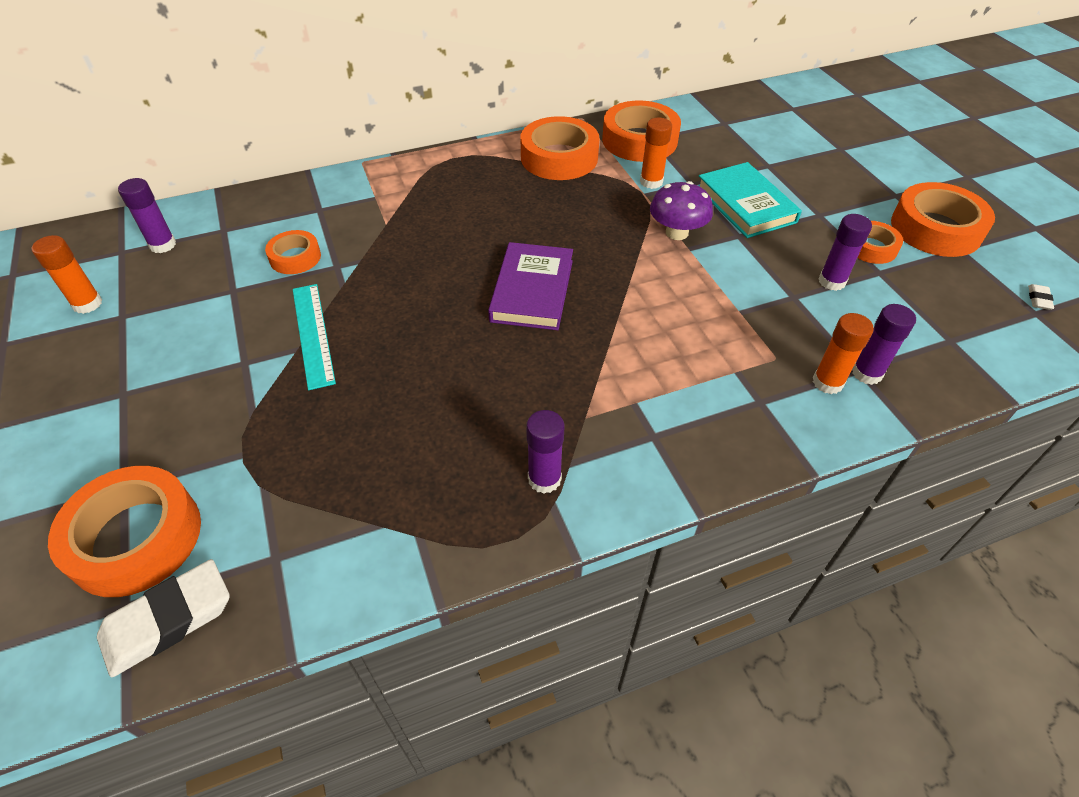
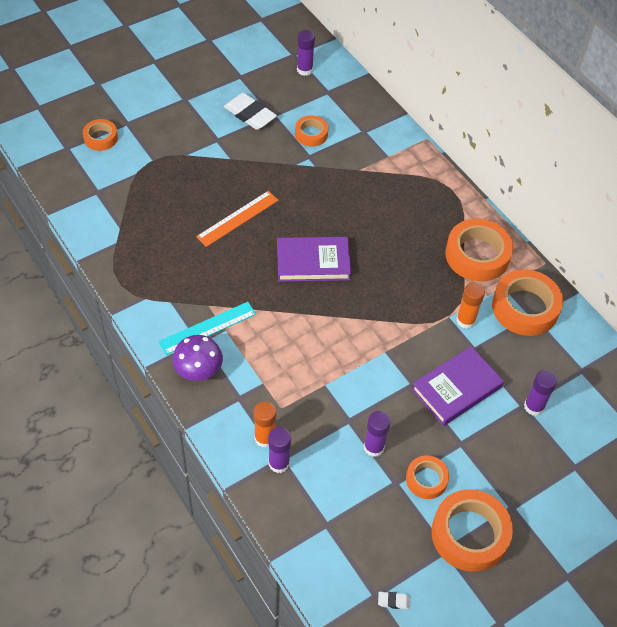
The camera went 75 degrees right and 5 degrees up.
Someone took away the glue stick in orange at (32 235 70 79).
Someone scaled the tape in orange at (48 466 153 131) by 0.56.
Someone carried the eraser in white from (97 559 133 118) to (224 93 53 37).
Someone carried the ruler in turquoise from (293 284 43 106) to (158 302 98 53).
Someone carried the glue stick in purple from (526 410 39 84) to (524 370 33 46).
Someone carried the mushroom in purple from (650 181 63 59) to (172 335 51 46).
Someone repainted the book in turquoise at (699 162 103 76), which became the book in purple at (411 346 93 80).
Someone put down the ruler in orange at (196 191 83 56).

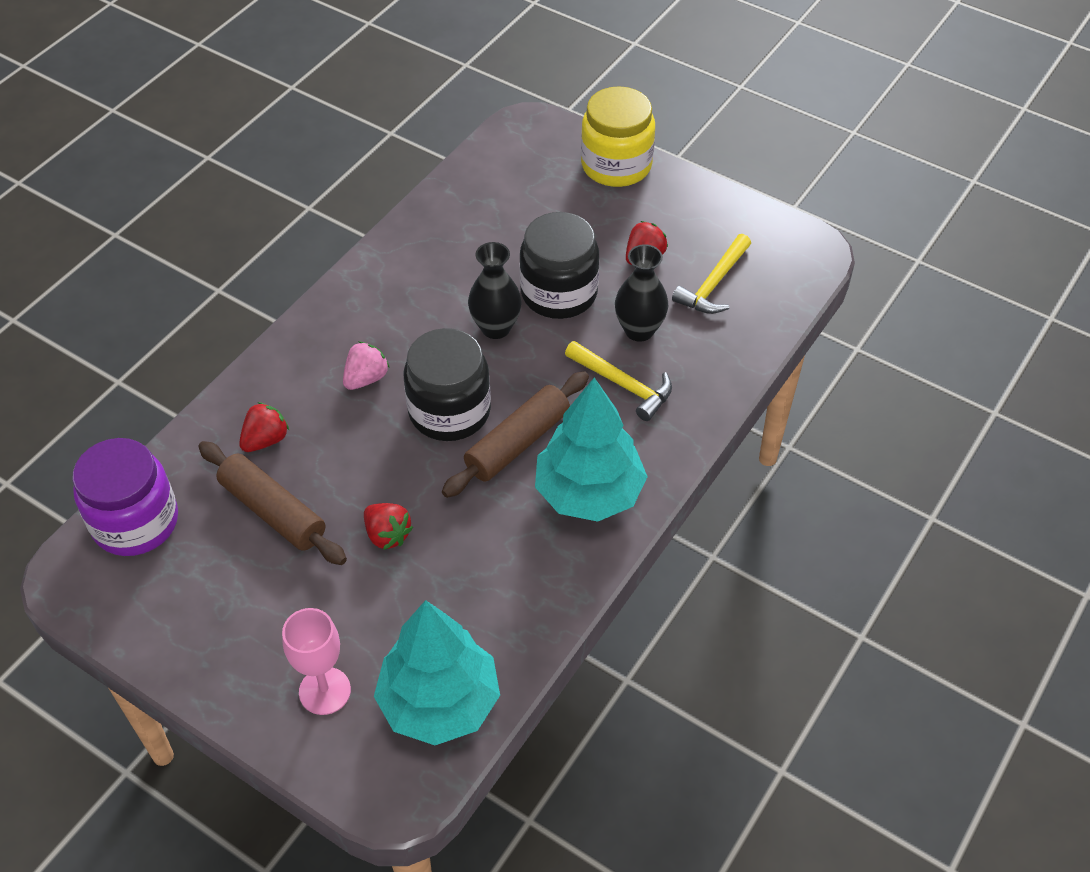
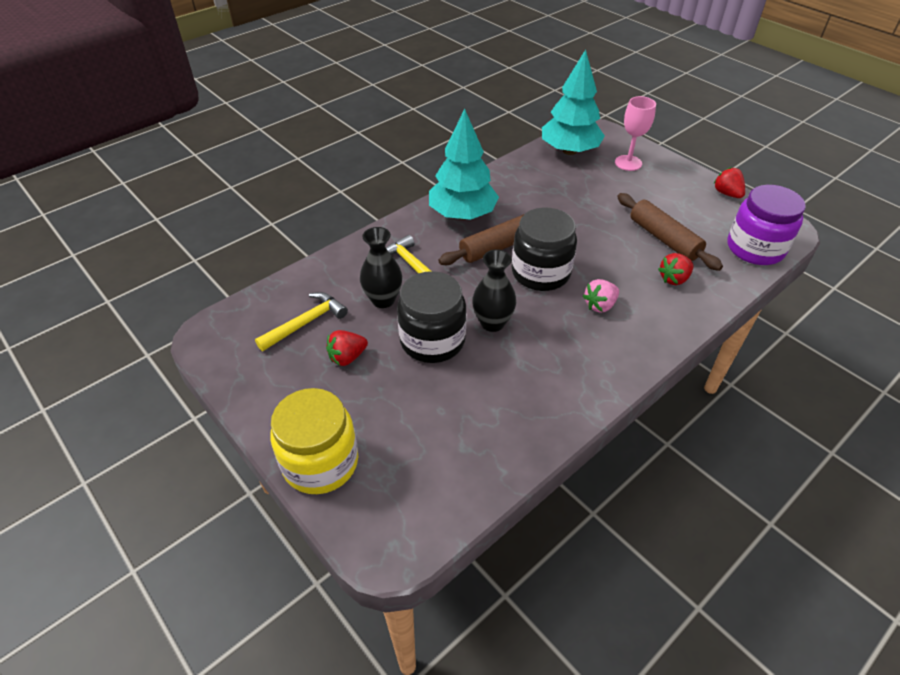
The camera went 165 degrees left and 5 degrees down.
Someone carried the strawberry in red from (364 503 49 47) to (714 167 31 31).

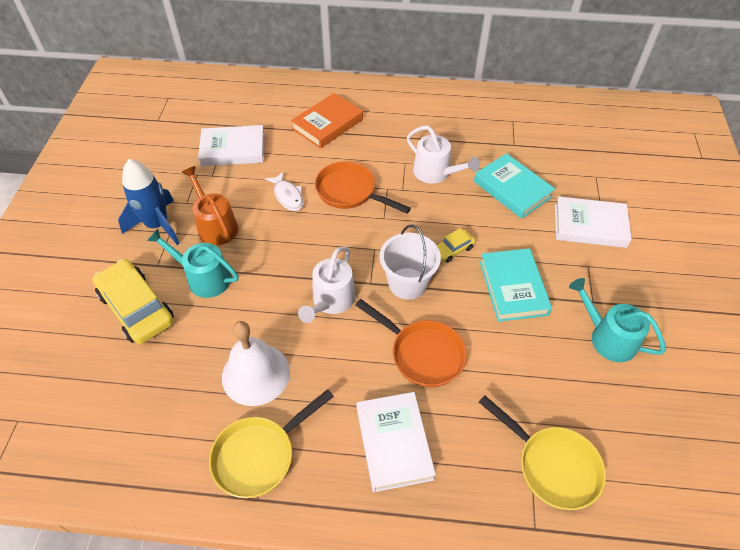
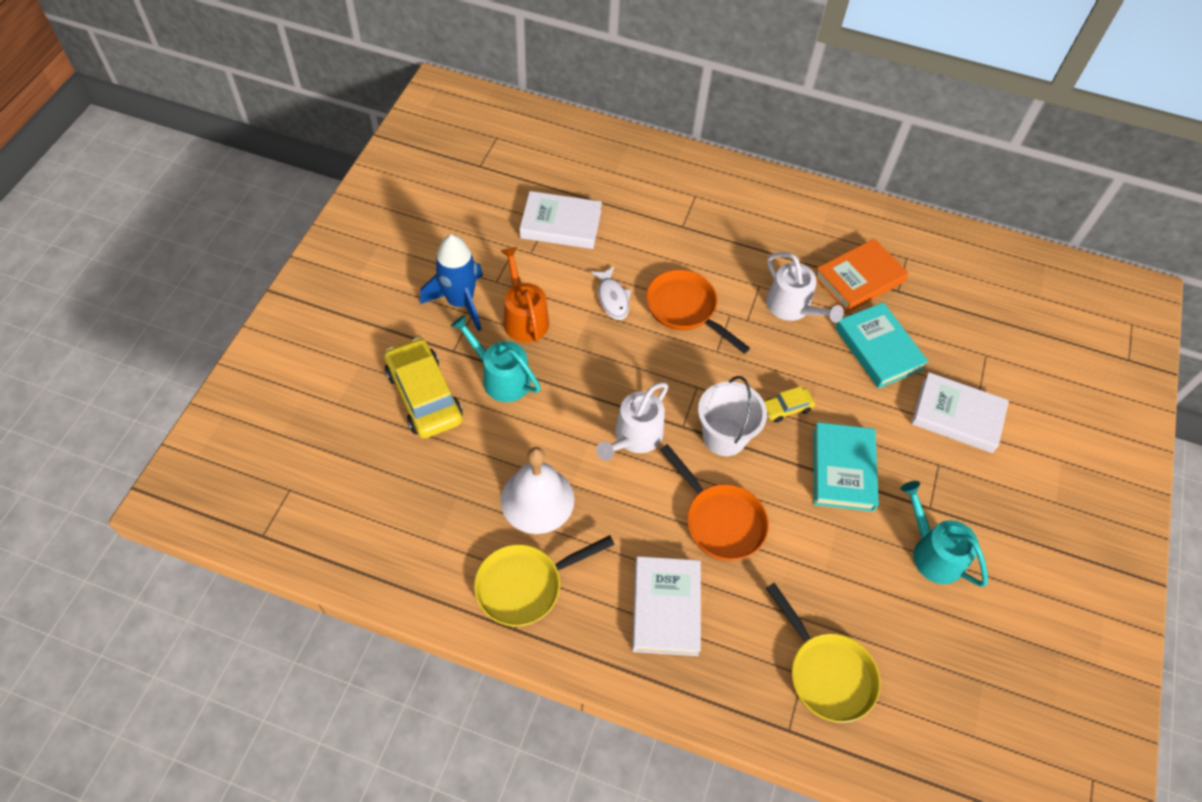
The camera went 10 degrees right and 5 degrees up.
Someone carried the book in orange from (291 93 72 56) to (815 238 94 75).

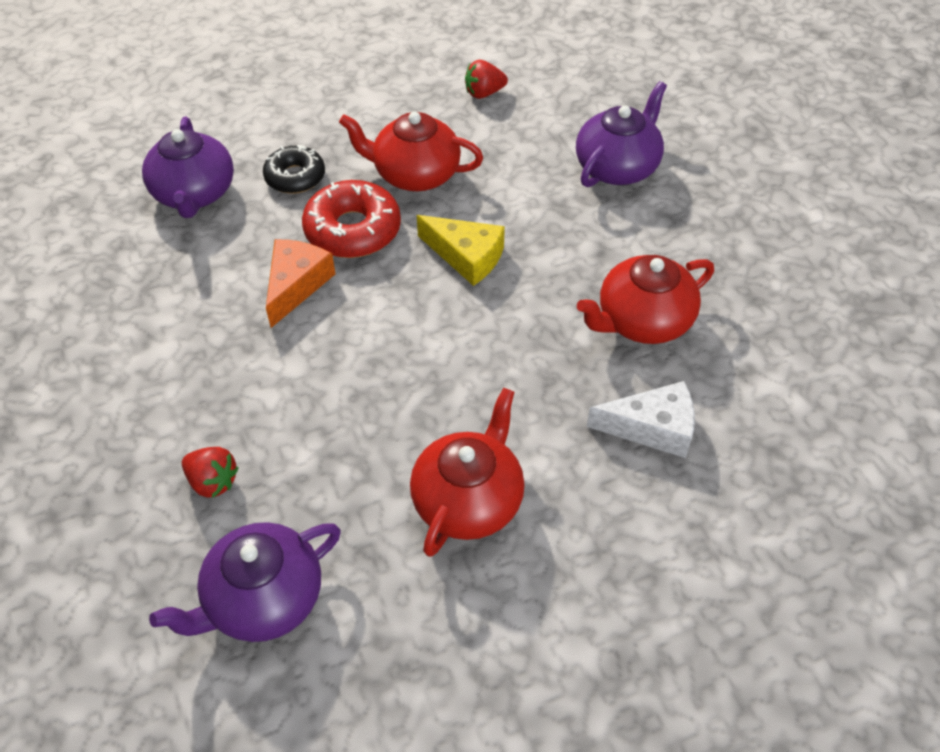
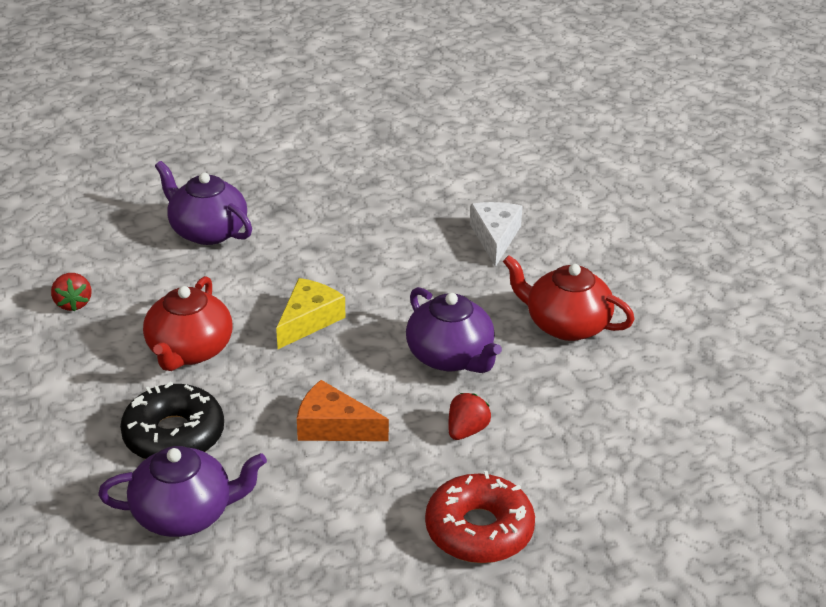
The camera went 90 degrees left and 15 degrees down.
Someone carried the teapot in purple from (149 522 192 120) to (406 287 96 86).
Someone carried the strawberry in red from (182 447 56 51) to (448 393 43 47).
Someone scaled the donut in black at (263 145 62 49) by 1.52.
Someone carried the donut in red from (302 180 99 78) to (425 471 110 92).
Someone took away the teapot in red at (577 255 137 89).

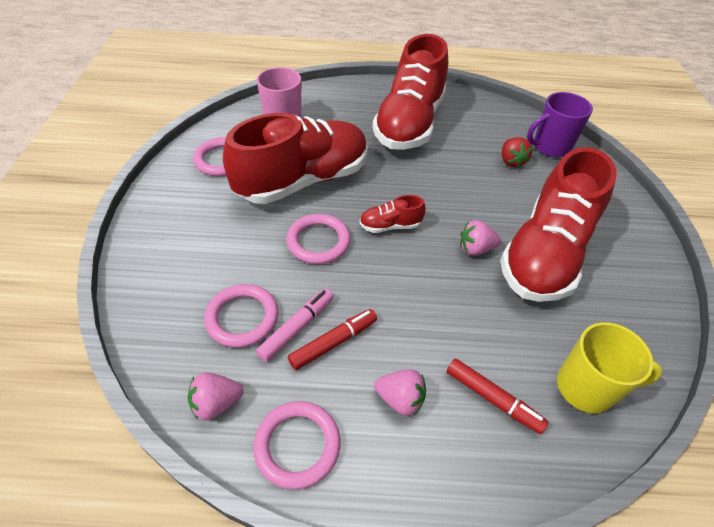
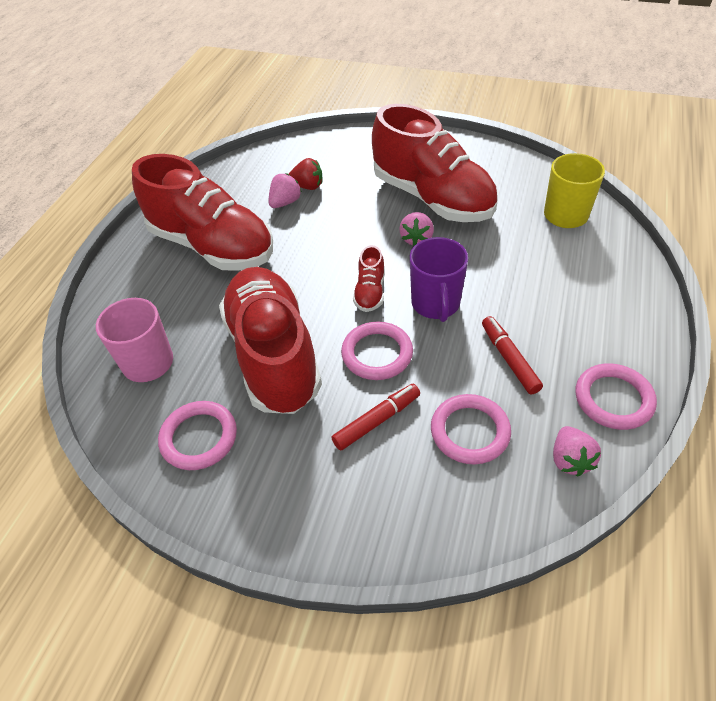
The camera went 70 degrees left and 0 degrees up.
Someone took away the marker in pink at (256 289 77 73).
Someone carried the strawberry in pink from (374 369 52 47) to (268 173 34 35).
Someone carried the marker in red from (447 359 102 75) to (331 384 89 66).
Someone carried the mug in purple from (527 92 66 65) to (410 237 58 85).

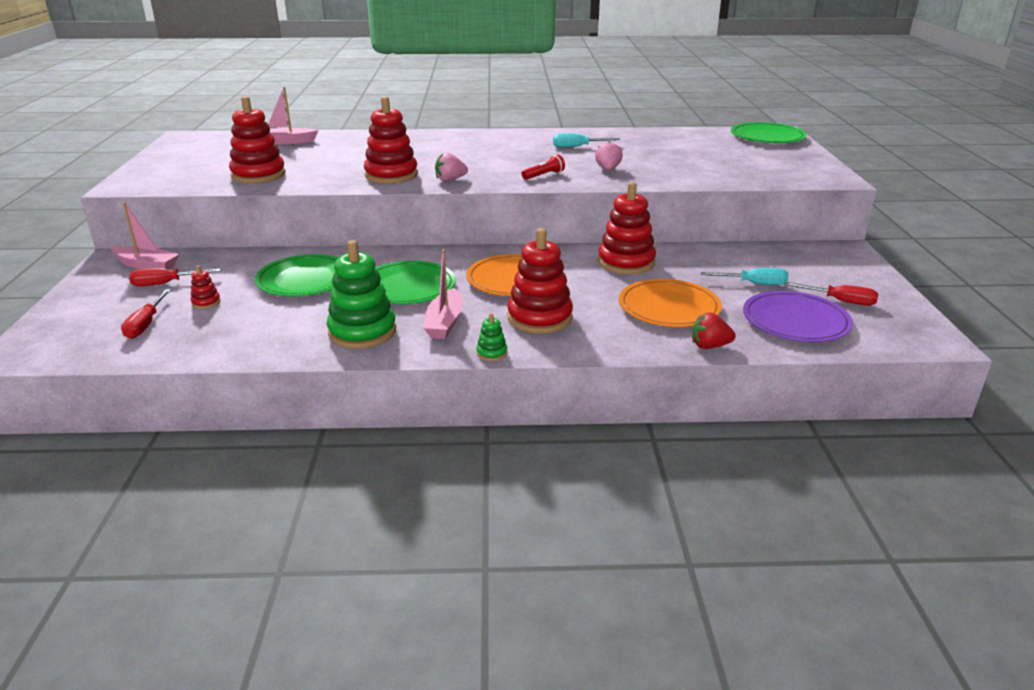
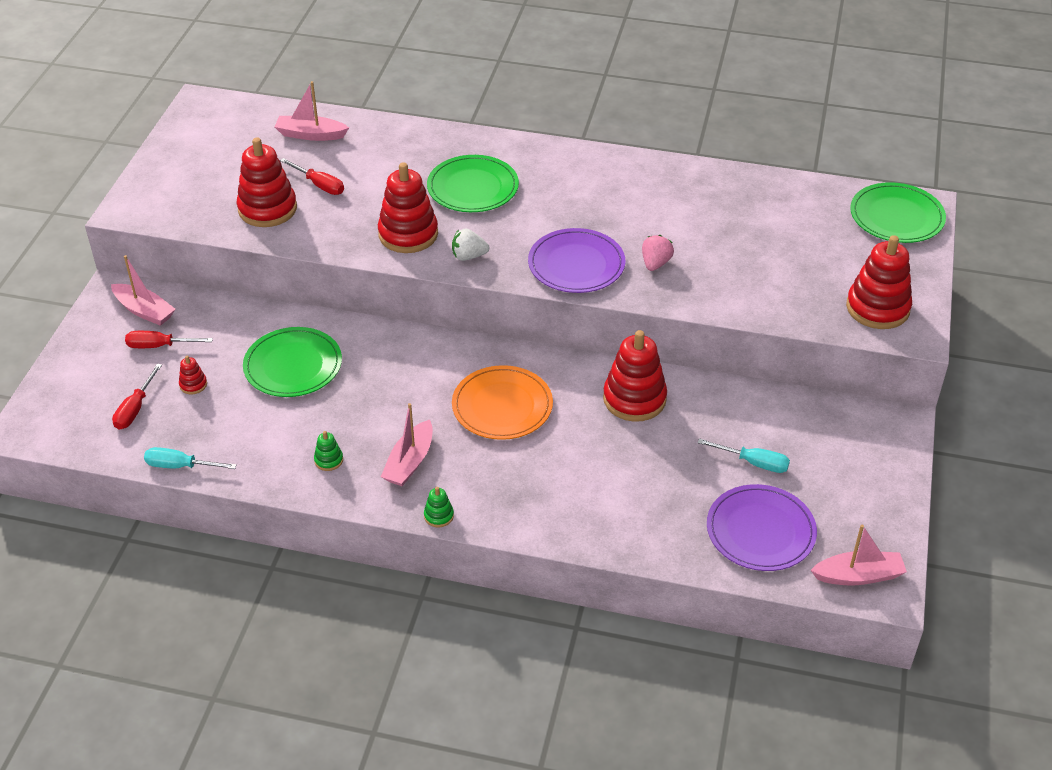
The camera went 15 degrees right and 15 degrees up.
Someone scaled the stacking toy in green at (327 240 69 109) by 0.44.
Someone carried the plate in green from (375 261 81 43) to (427 155 92 57).
Someone repainted the strawberry in pink at (435 152 33 30), which became the strawberry in white at (452 228 37 33).
Someone carried the stacking toy in red from (507 228 66 105) to (846 235 66 94).
Someone swapped the flashlight in red at (522 154 43 26) for the plate in purple at (528 228 97 65).
Someone carried the screwdriver in turquoise from (553 133 67 15) to (144 447 93 22).
Someone took away the plate in orange at (619 279 103 48).
Someone took away the strawberry in red at (692 313 44 36).
Someone carried the screwdriver in red from (784 282 94 24) to (280 158 64 37).
Someone put down the boat in pink at (811 525 96 60).

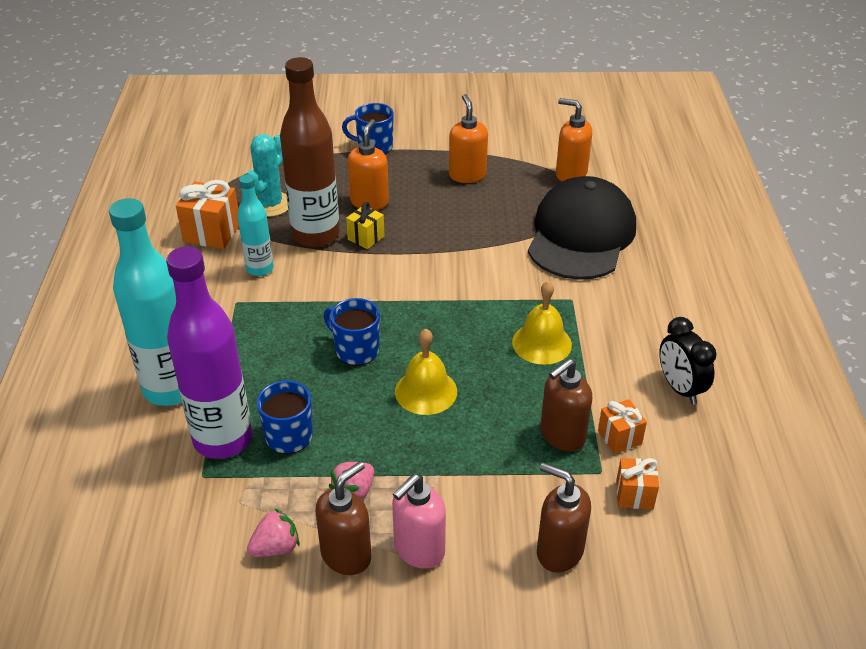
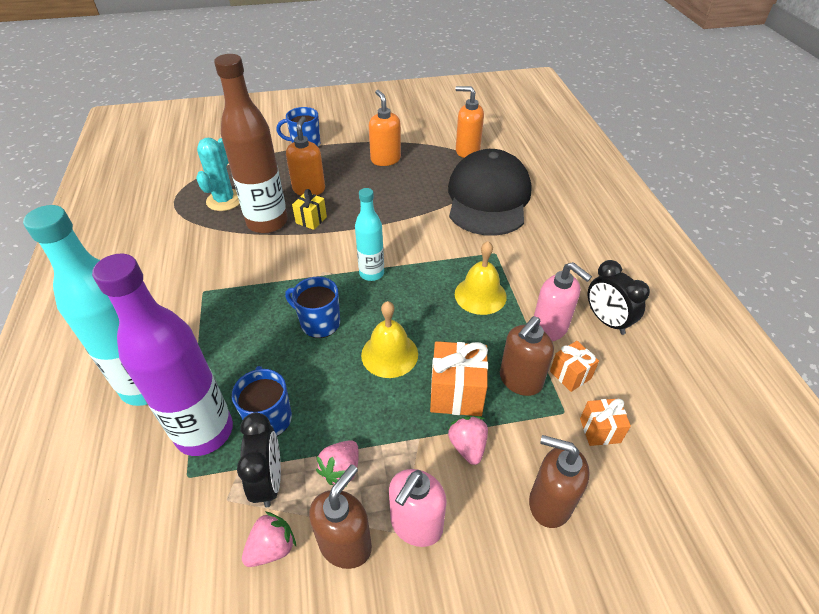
The camera went 10 degrees left and 5 degrees up.
Someone carried the gift in orange from (176 180 63 69) to (430 341 58 75).
Someone carried the bottle in turquoise from (237 174 37 102) to (355 188 29 93).
Someone put down the clock in black at (237 412 44 95).
Someone put down the strawberry in pink at (448 416 40 49).
Someone put down the soap dispenser in pink at (534 262 58 79).

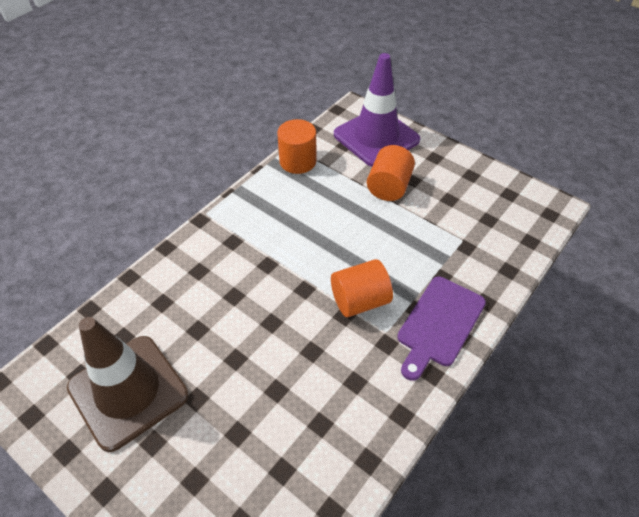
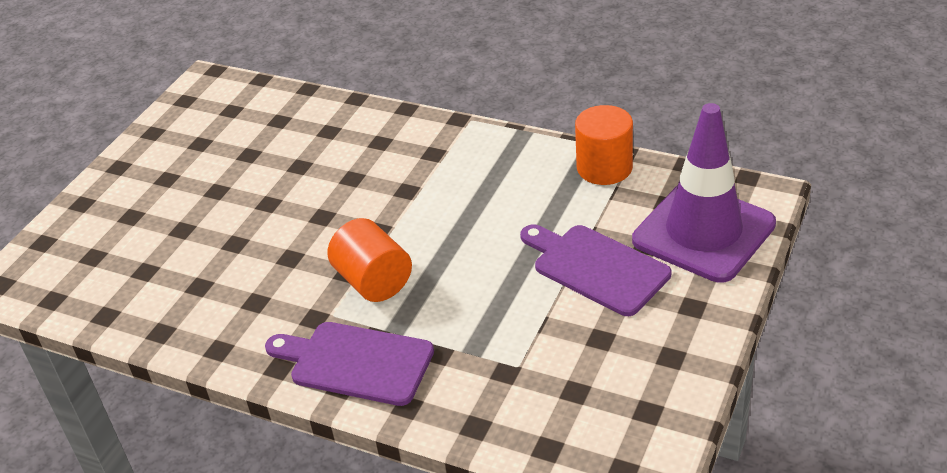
The camera went 80 degrees right and 10 degrees down.
Someone took away the traffic cone in brown at (67 317 122 135).
Someone swapped the cylinder in orange at (367 145 48 56) for the cutting board in purple at (520 224 151 92).

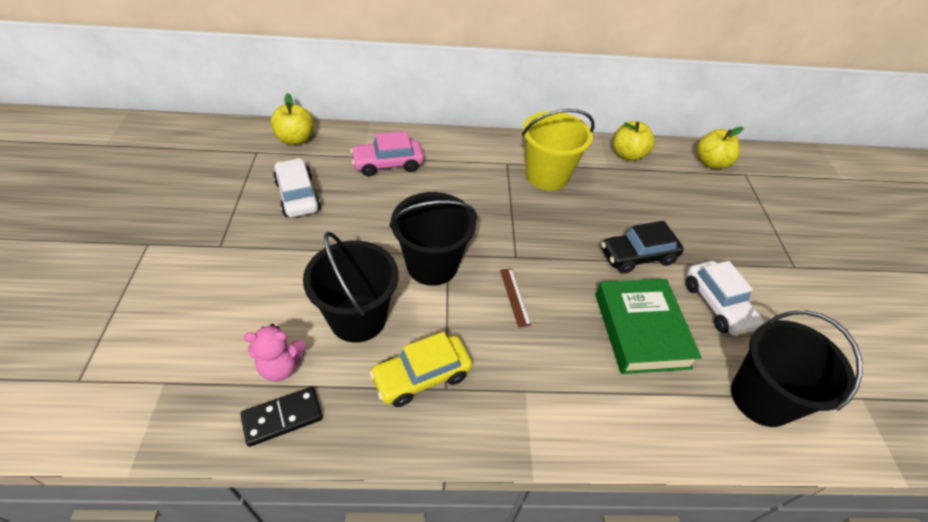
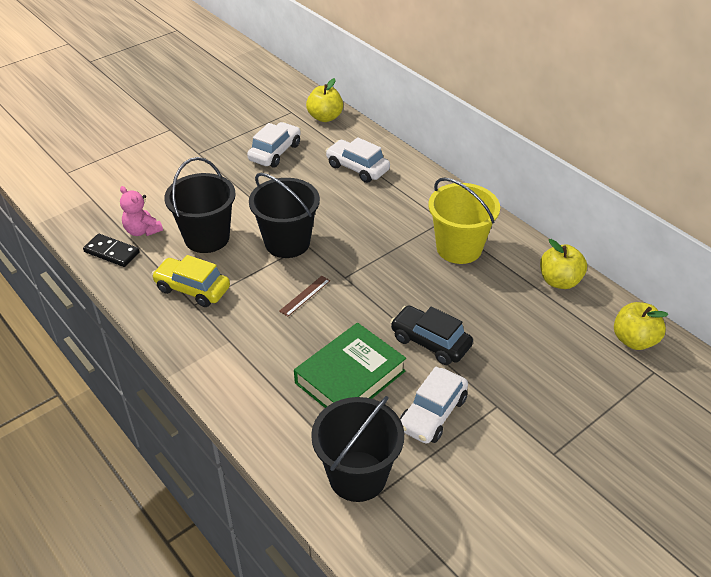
The camera went 55 degrees right and 5 degrees down.
Someone repainted the car in pink at (350 131 74 45), which became the car in white at (325 137 65 46).

